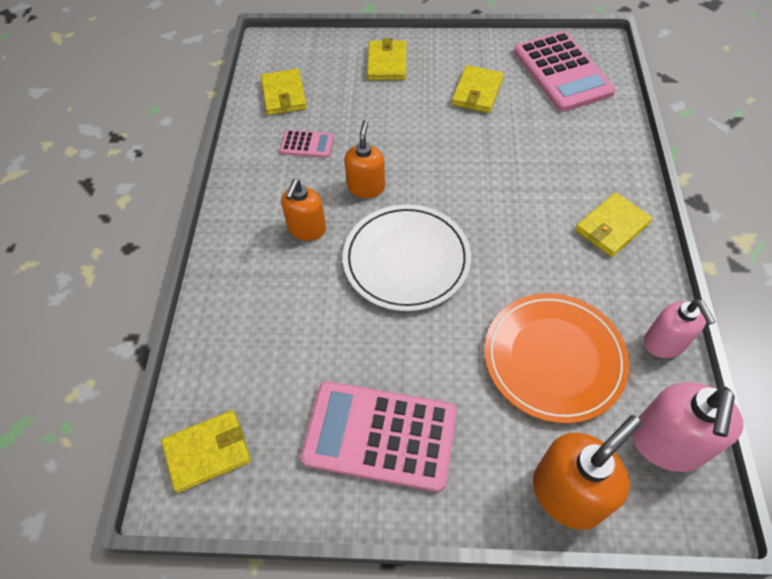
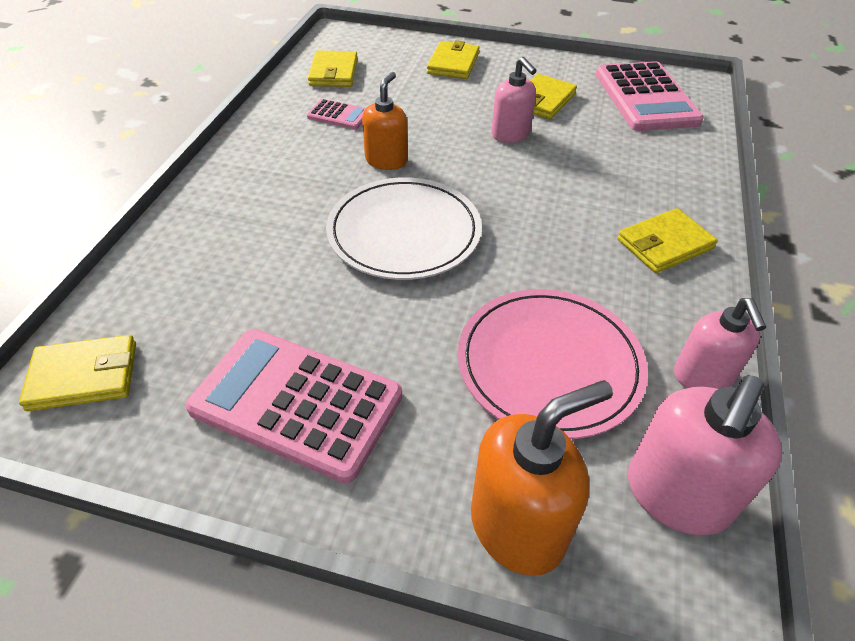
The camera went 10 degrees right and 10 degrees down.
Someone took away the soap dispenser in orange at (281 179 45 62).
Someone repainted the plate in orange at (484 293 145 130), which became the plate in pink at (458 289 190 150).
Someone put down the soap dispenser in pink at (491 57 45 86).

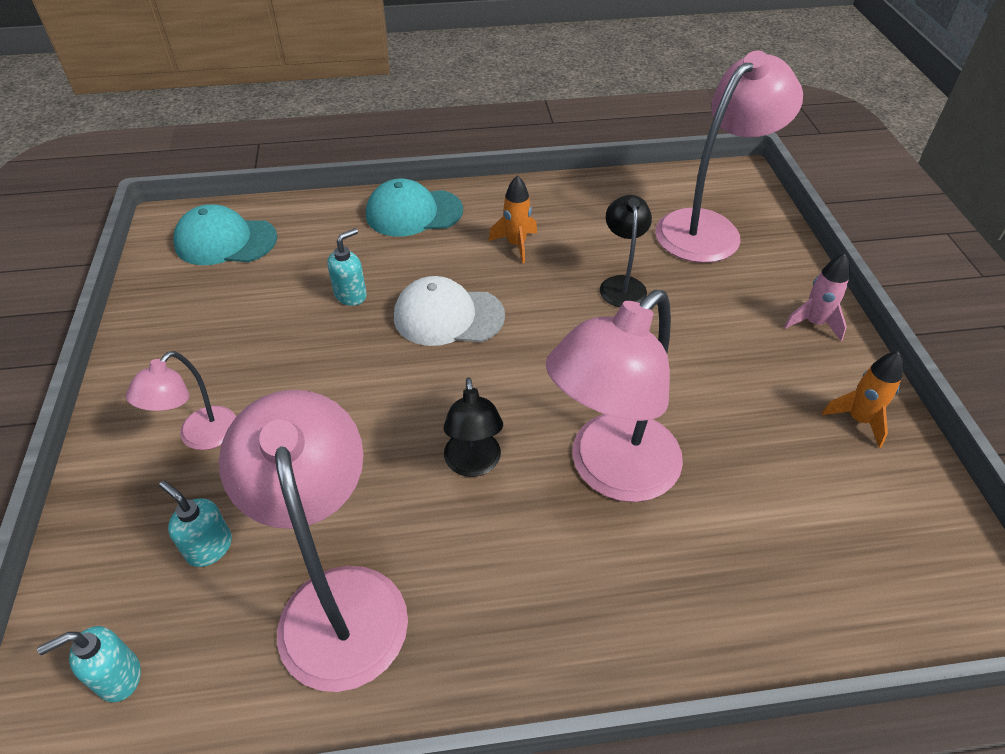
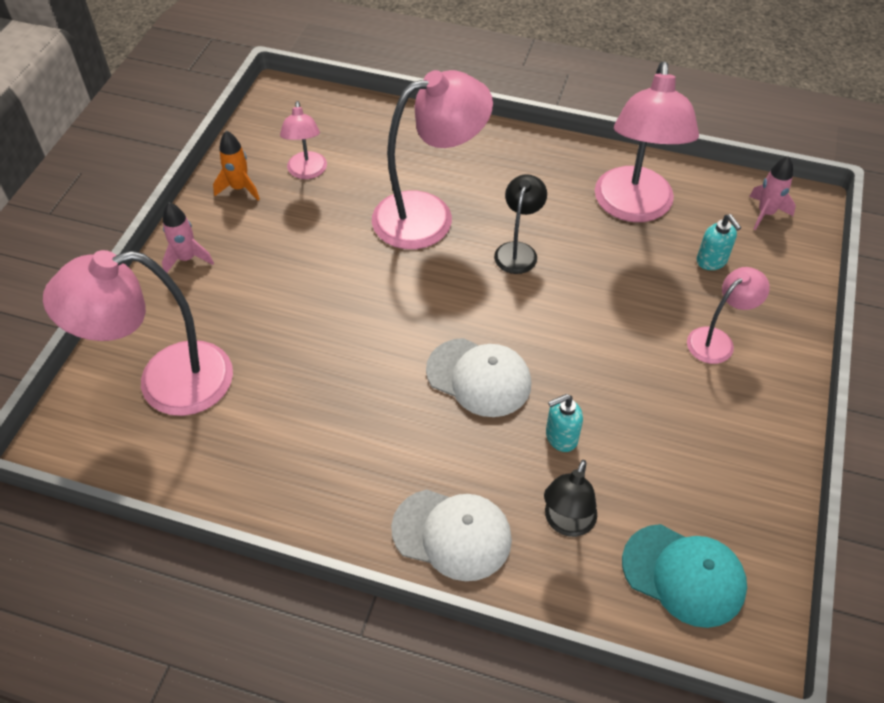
The camera went 155 degrees left and 5 degrees up.
Someone swapped the soap dispenser in turquoise at (37 626 104 76) for the rocket in pink at (749 156 47 74).
Someone repainted the cap in turquoise at (366 178 97 58), which became the cap in white at (391 489 121 92).
Someone took away the rocket in orange at (489 175 48 89).
Someone carried the lamp in black from (600 195 52 112) to (544 460 53 77).
Someone put down the lamp in pink at (280 101 47 78).

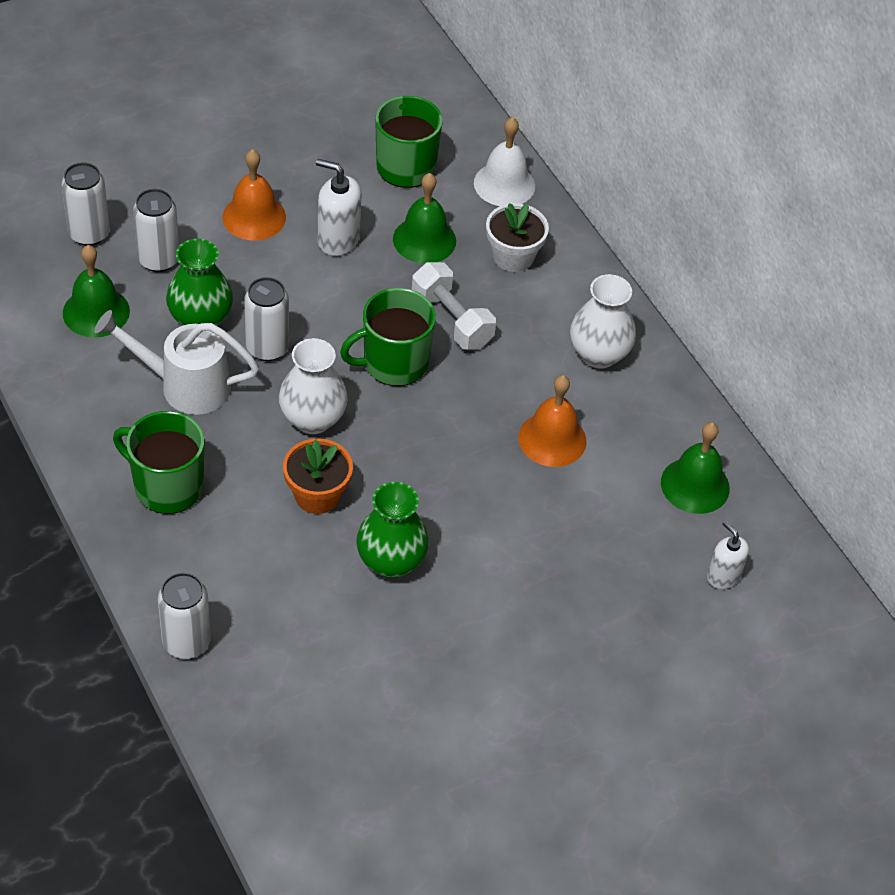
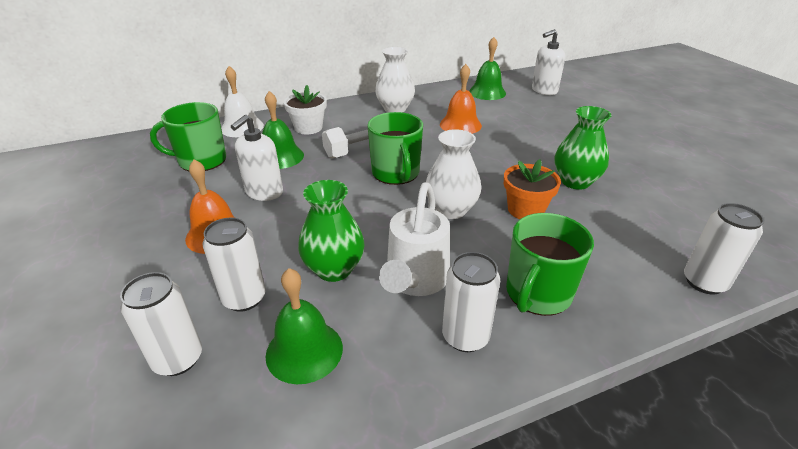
The camera went 80 degrees left and 15 degrees down.
Someone carried the can in white from (244 277 45 84) to (442 252 58 100).
Someone scaled the soap dispenser in white at (707 521 42 68) by 1.51.

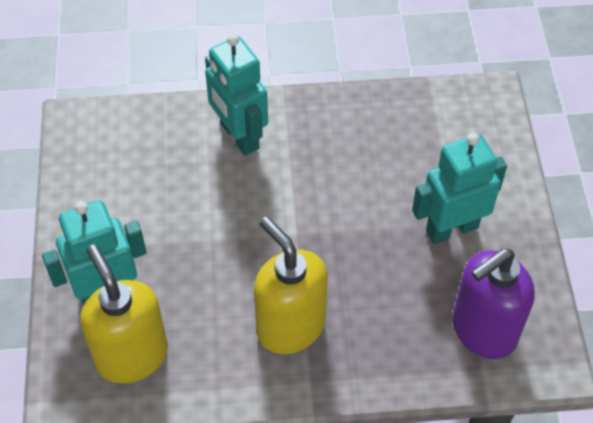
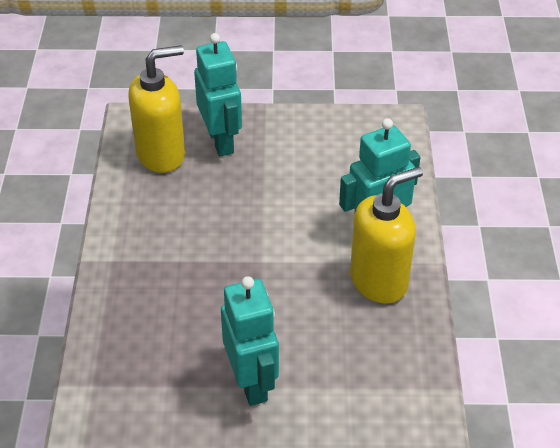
The camera went 95 degrees right and 10 degrees down.
Someone carried the soap dispenser in yellow from (254 217 74 137) to (350 167 73 137).
Someone took away the soap dispenser in purple at (452 249 83 110).

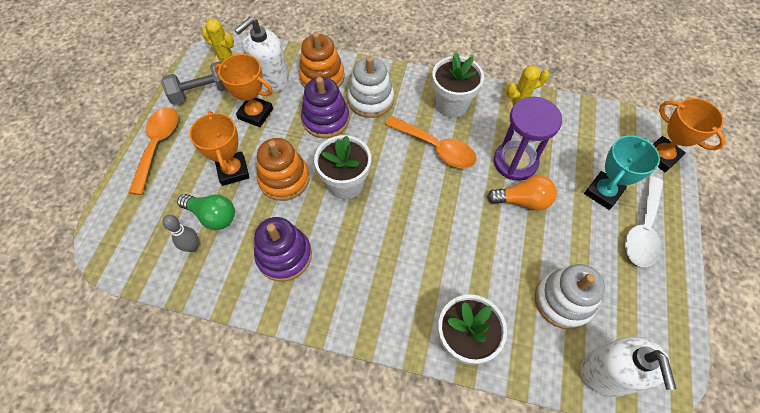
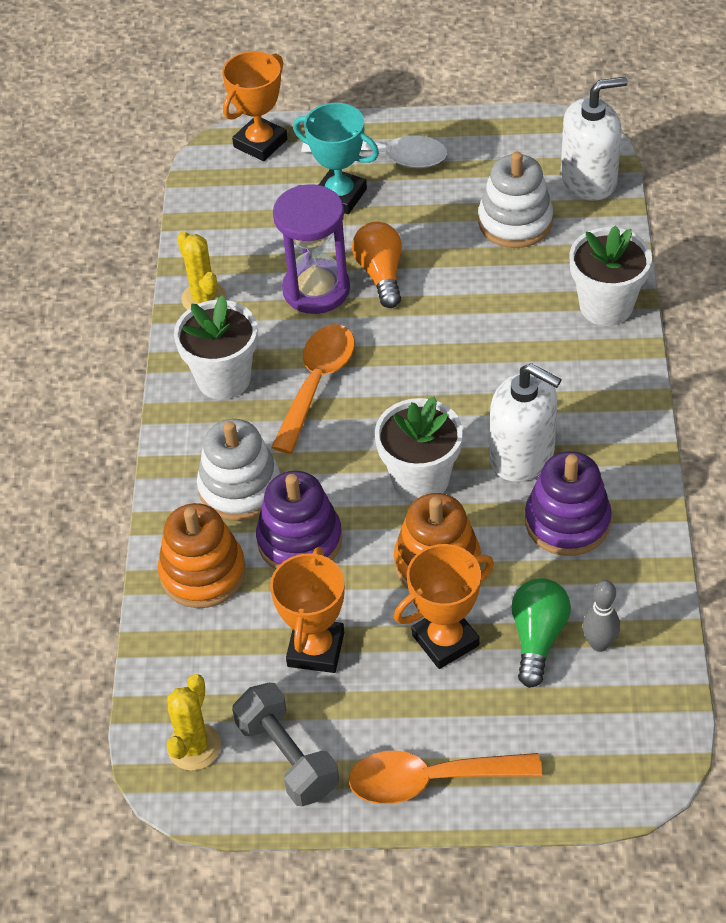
The camera went 100 degrees left and 10 degrees down.
Someone carried the soap dispenser in white from (234 17 55 75) to (490 363 72 119).

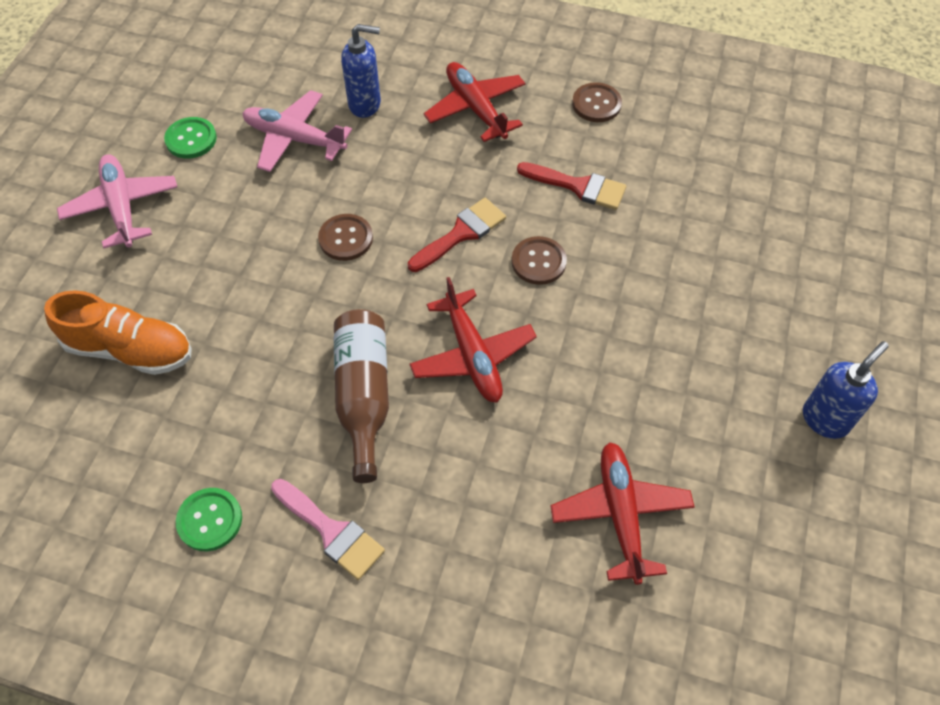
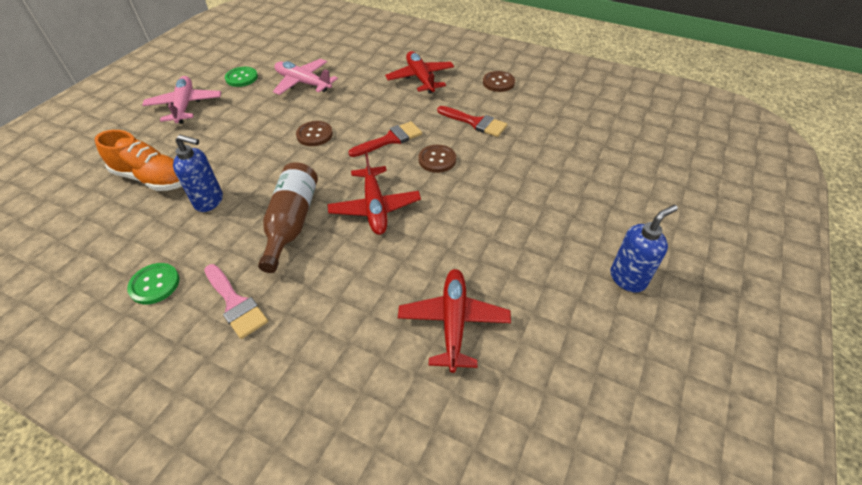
The camera went 10 degrees right and 10 degrees down.
Someone carried the soap dispenser in blue from (341 24 40 94) to (173 135 50 77).

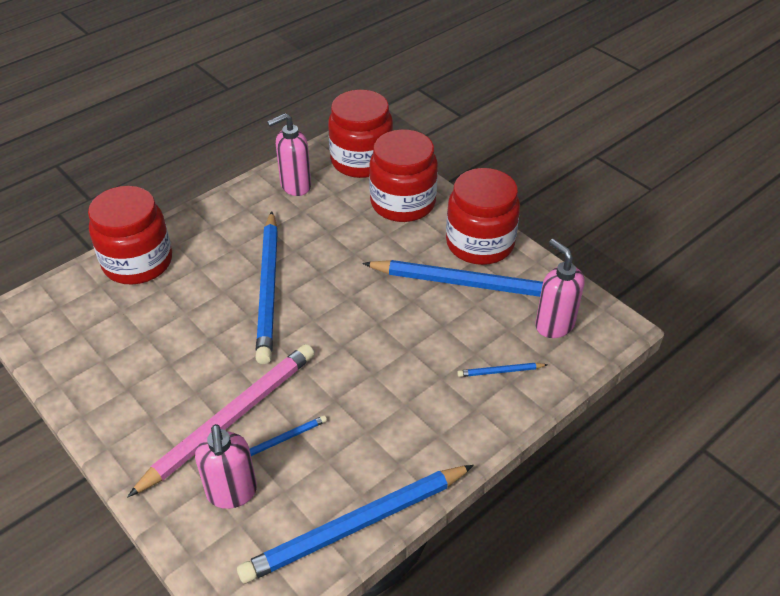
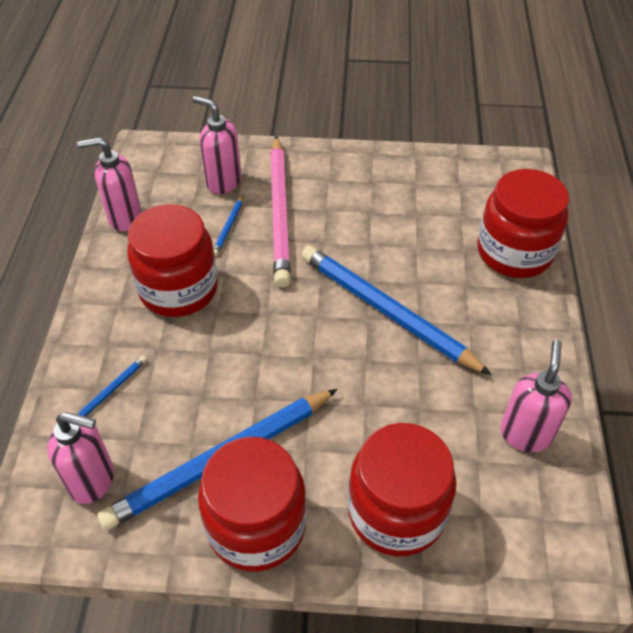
The camera went 135 degrees right and 5 degrees up.
Someone swapped the pencil in blue at (237 465 237 119) for the soap dispenser in pink at (77 137 65 94).
Someone carried the jar in red from (328 90 65 88) to (127 204 91 113).

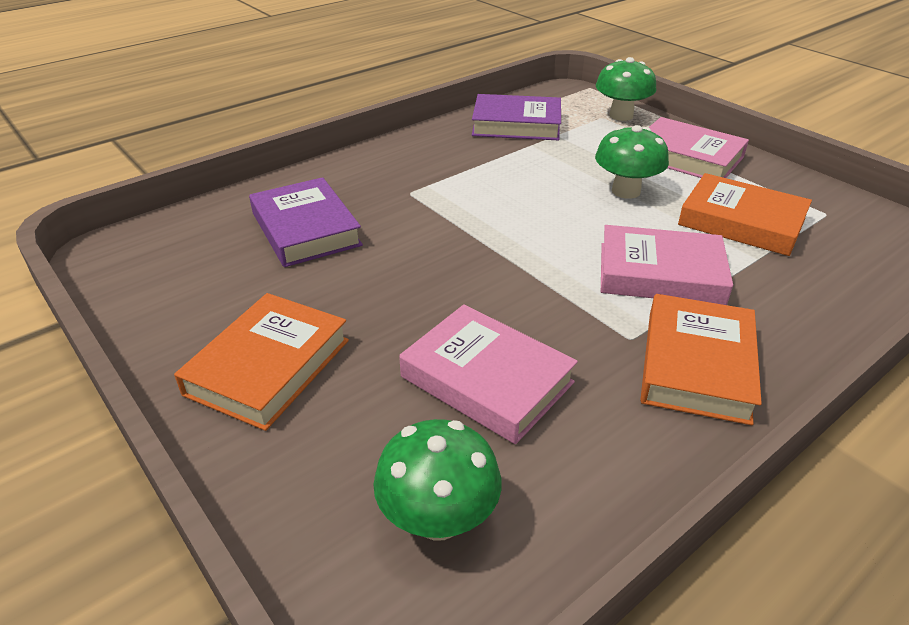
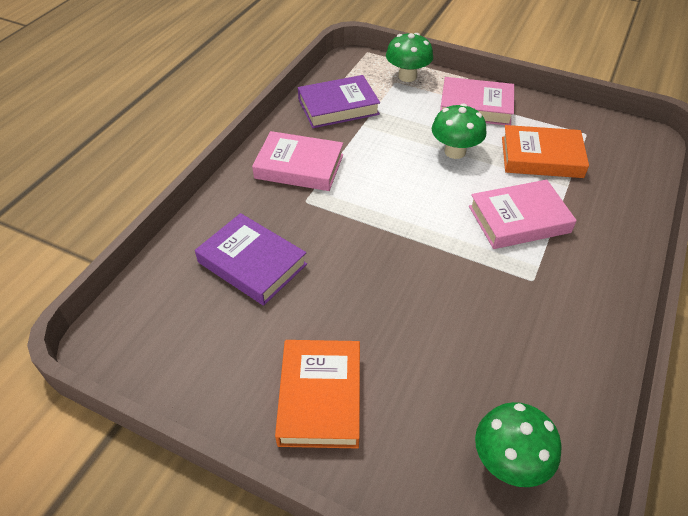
The camera went 25 degrees left and 10 degrees up.
Someone carried the book in pink from (399 304 179 140) to (252 131 91 60).
Someone took away the book in orange at (640 294 122 131).

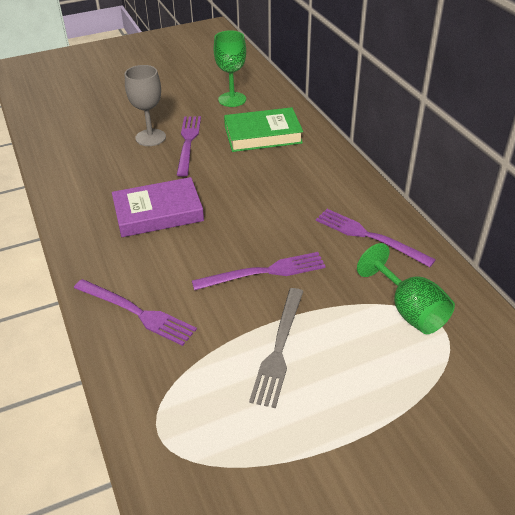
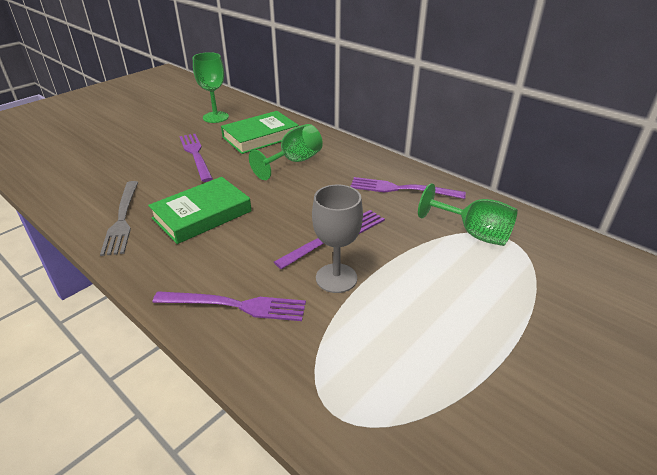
The camera went 25 degrees left and 5 degrees down.
Someone repainted the book in purple at (112 177 92 60), which became the book in green at (148 177 104 67).
Someone carried the goblet in grey from (125 65 41 81) to (312 184 51 109).
Someone carried the fork in grey from (249 288 55 120) to (100 181 38 75).
Someone put down the goblet in green at (249 124 74 56).

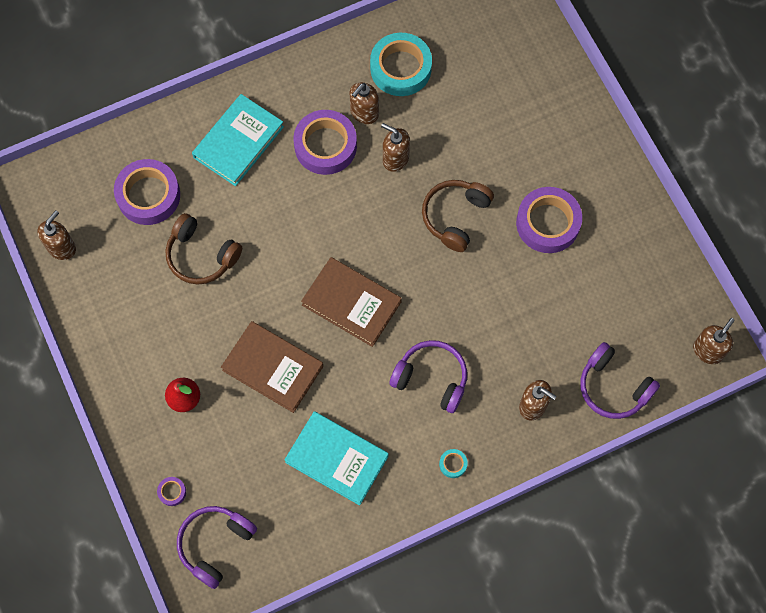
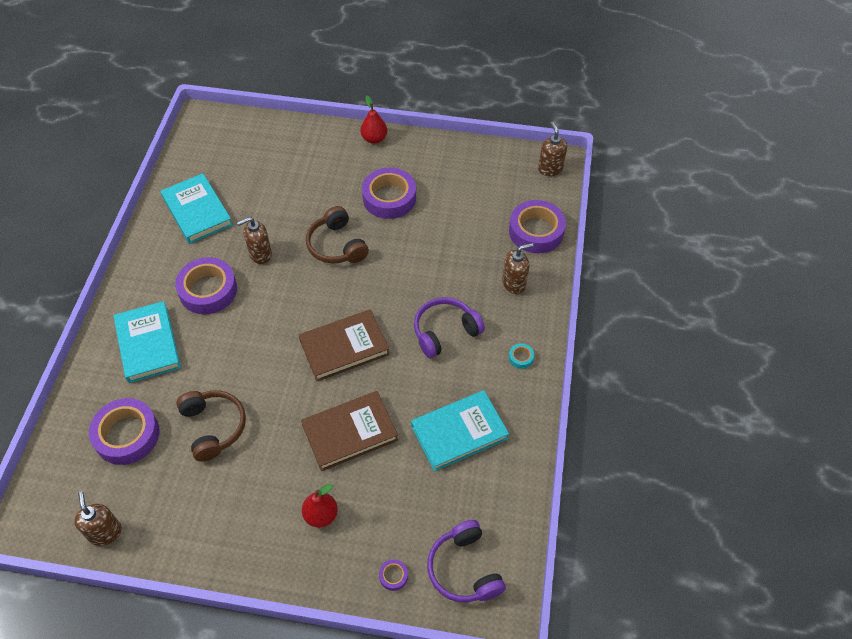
The camera went 55 degrees left and 15 degrees down.
Someone rotated the headphones in brown at (165 213 77 72) by 90 degrees counterclockwise.
Someone took away the soap dispenser in brown at (350 82 29 42).
Someone swapped the tape in turquoise at (370 33 62 63) for the book in turquoise at (161 173 72 71).
Someone swapped the headphones in purple at (580 342 80 77) for the tape in purple at (509 200 57 53).
Someone put down the pear in red at (360 96 27 48).

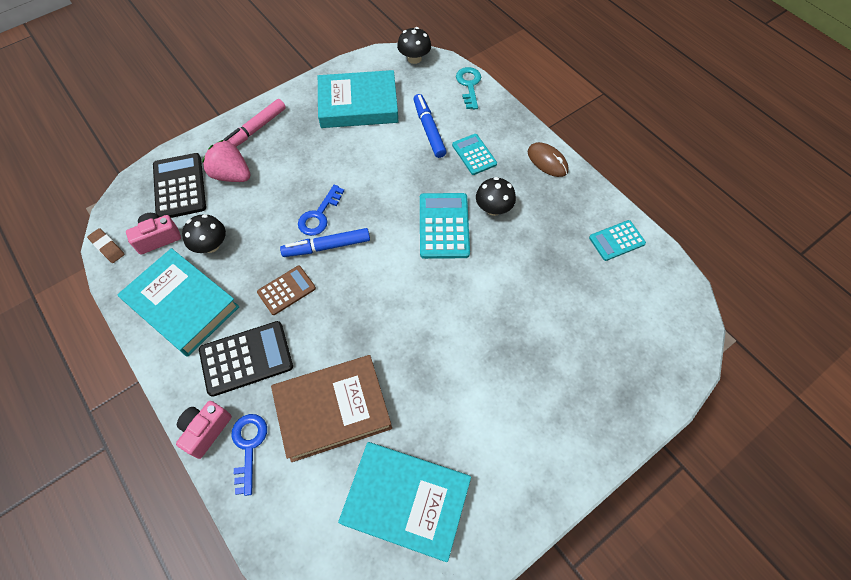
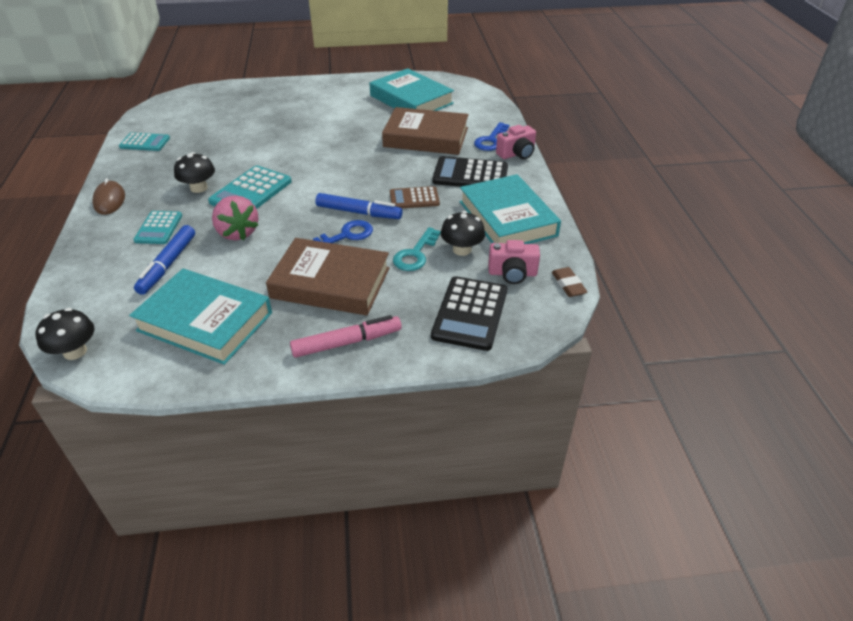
The camera went 150 degrees left and 20 degrees down.
Someone carried the strawberry in pink from (202 140 48 42) to (212 195 46 45).
Someone carried the key in turquoise from (456 67 25 43) to (393 227 48 44).
Someone put down the book in brown at (266 238 124 77).

